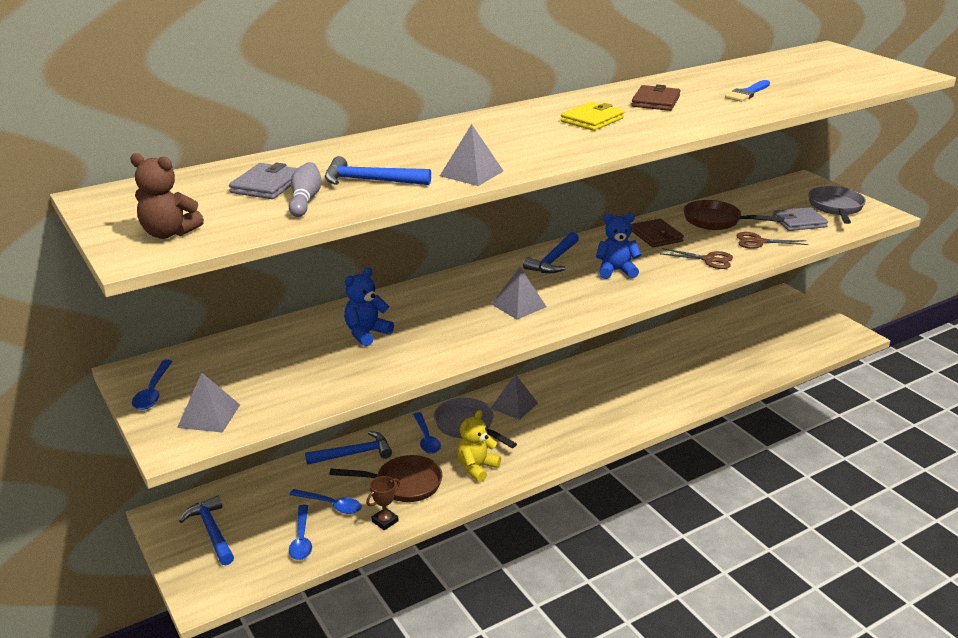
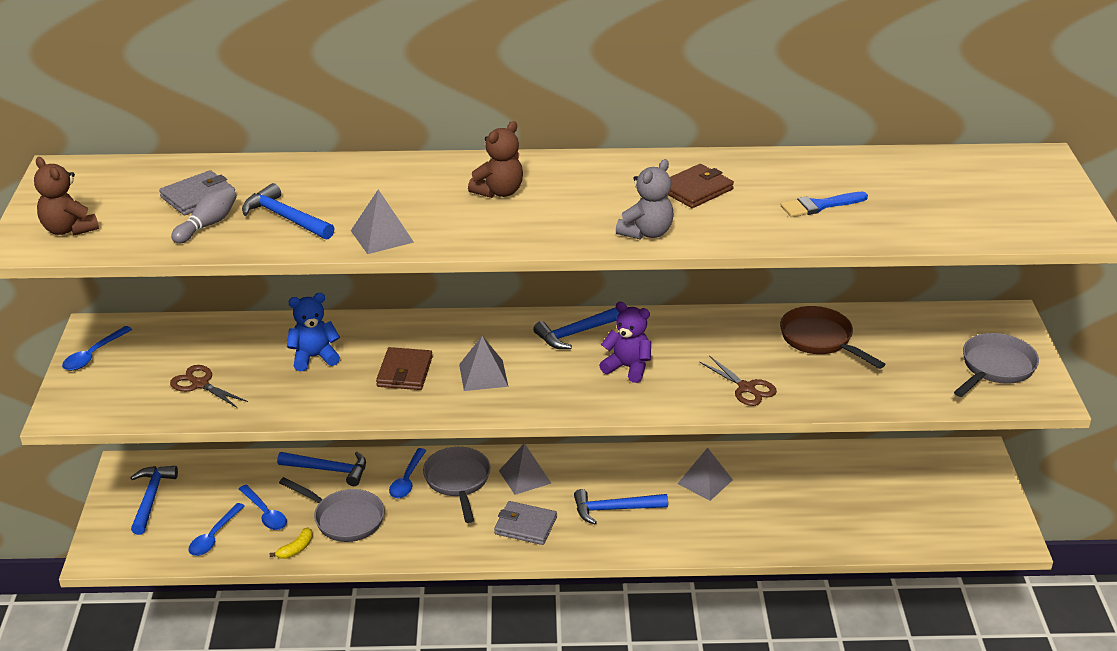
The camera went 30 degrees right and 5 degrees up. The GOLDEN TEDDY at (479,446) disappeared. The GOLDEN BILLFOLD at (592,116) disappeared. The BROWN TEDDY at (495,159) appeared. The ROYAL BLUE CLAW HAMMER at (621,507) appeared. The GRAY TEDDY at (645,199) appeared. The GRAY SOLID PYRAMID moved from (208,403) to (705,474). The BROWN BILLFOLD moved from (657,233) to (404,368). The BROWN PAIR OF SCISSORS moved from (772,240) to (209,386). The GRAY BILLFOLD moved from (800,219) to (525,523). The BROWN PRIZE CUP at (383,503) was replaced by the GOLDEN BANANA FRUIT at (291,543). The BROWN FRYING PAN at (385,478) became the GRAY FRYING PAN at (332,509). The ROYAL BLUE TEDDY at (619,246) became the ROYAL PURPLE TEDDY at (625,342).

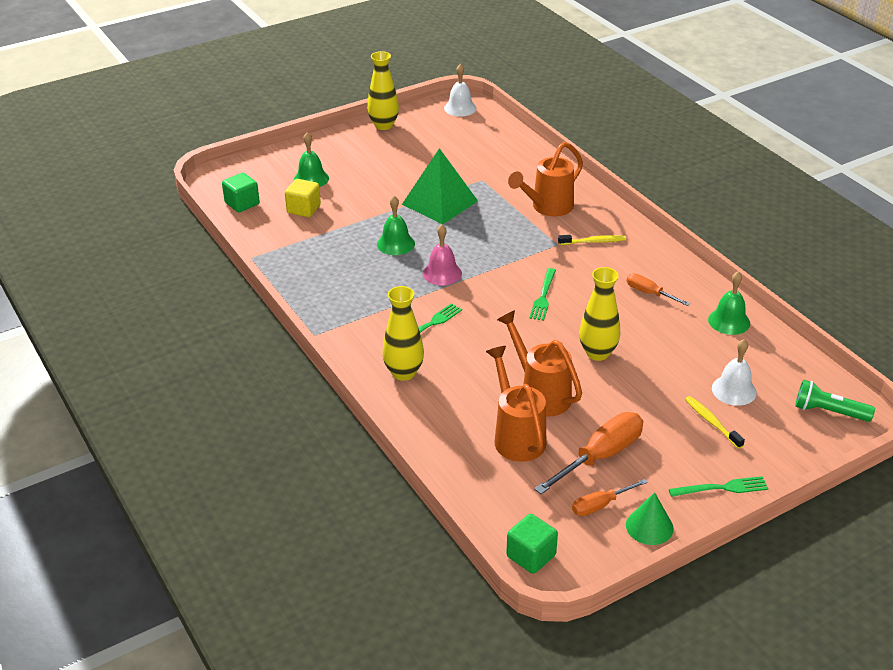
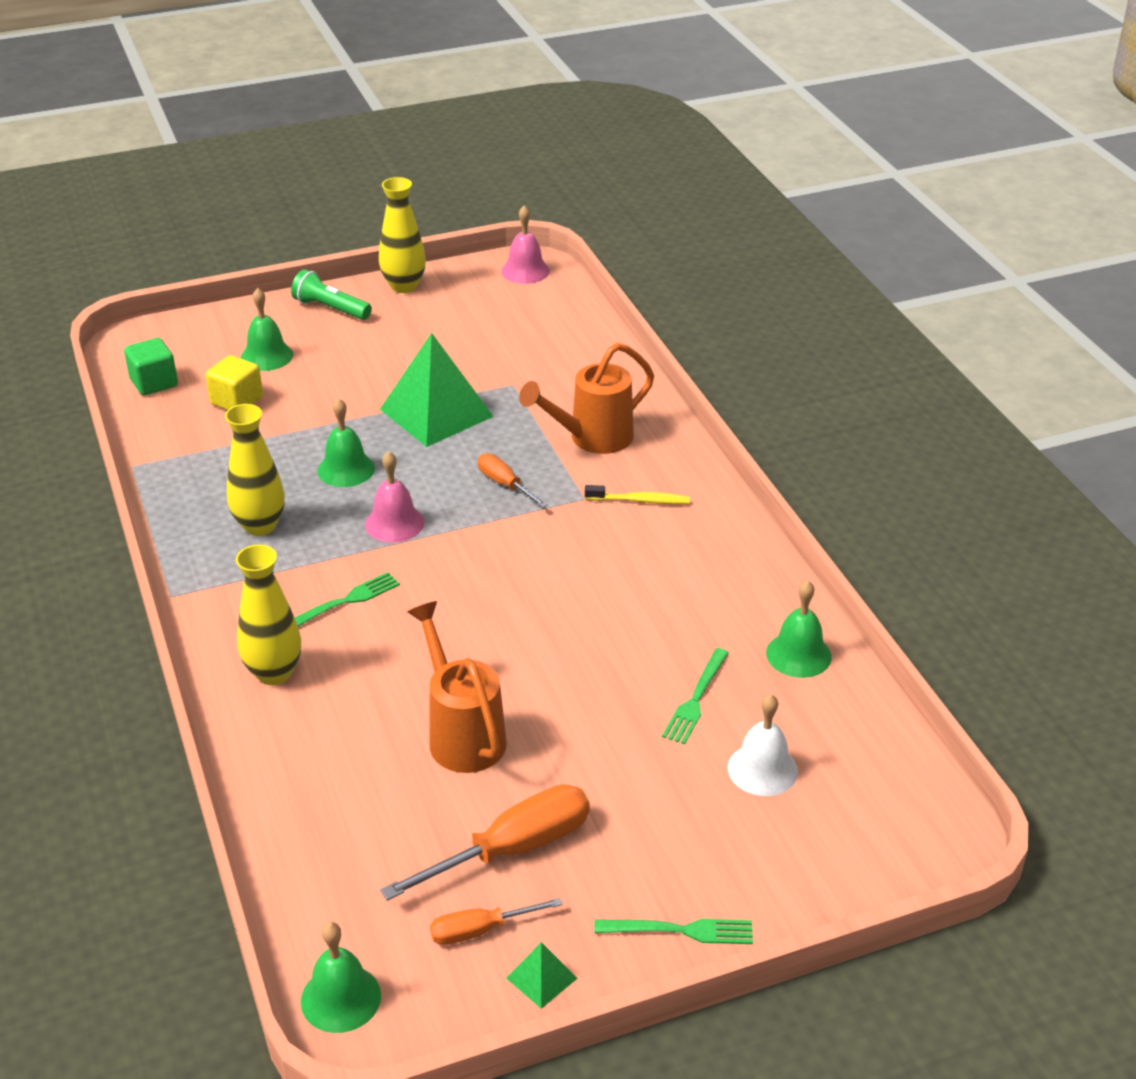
The camera went 10 degrees right and 0 degrees up. The ORANGE-COLOURED SPRINKLING CAN at (516,404) disappeared. The GOLDEN DENTAL BRUSH at (715,422) disappeared. The GREEN TABLE FORK moved from (542,294) to (695,696). The GOLDEN FLOWER VASE moved from (599,314) to (255,470). The ORANGE-COLOURED HAND SCREWDRIVER moved from (658,289) to (513,480). The GREEN TORCH moved from (835,401) to (331,294). The GREEN CUBE at (532,544) was replaced by the GREEN SCHOOL BELL at (341,977). The GREEN SOLID CONE at (649,518) was replaced by the GREEN SOLID PYRAMID at (542,975). The SNOW-WHITE SCHOOL BELL at (460,90) became the ROSY SCHOOL BELL at (525,244).

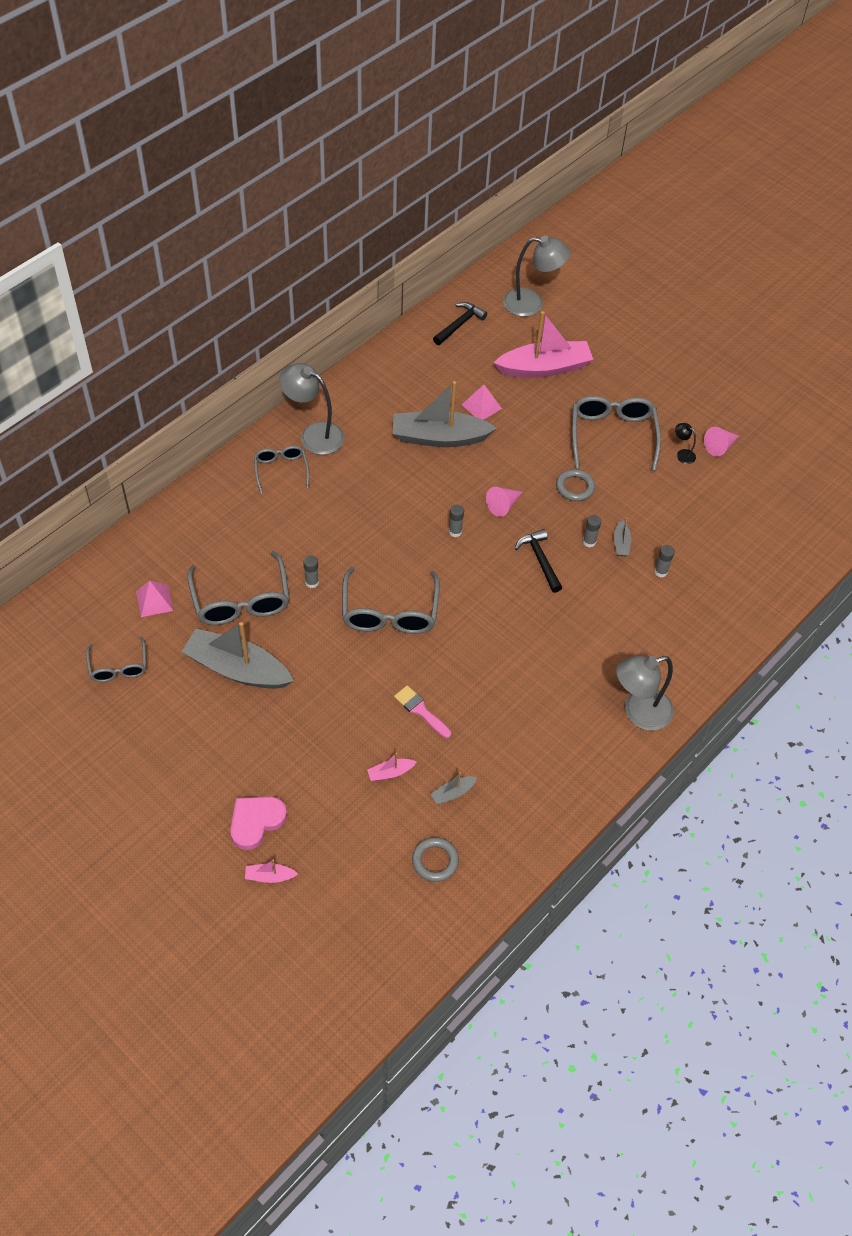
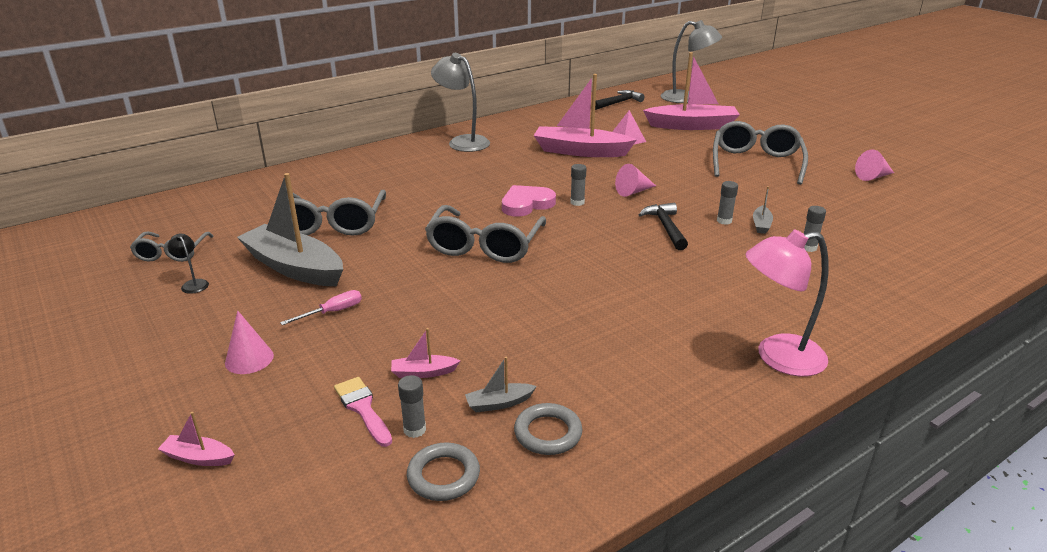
The camera went 15 degrees right and 25 degrees down. The ROSY SOLID PYRAMID at (154,599) disappeared. The GRAY GLASSES at (281,470) disappeared. The ROSY SOLID CONE at (249,342) appeared. The ROSY HAND SCREWDRIVER at (321,307) appeared. The ROSY LOVE HEART moved from (258,823) to (529,201). The GRAY GLUE moved from (311,571) to (412,406). The ROSY PAINTBRUSH moved from (422,711) to (363,412). The GRAY TORUS moved from (575,485) to (548,429). The BLACK DESK LAMP moved from (685,443) to (188,263). The GRAY BOAT at (445,414) became the ROSY BOAT at (585,115). The GRAY DESK LAMP at (645,693) became the ROSY DESK LAMP at (786,303).

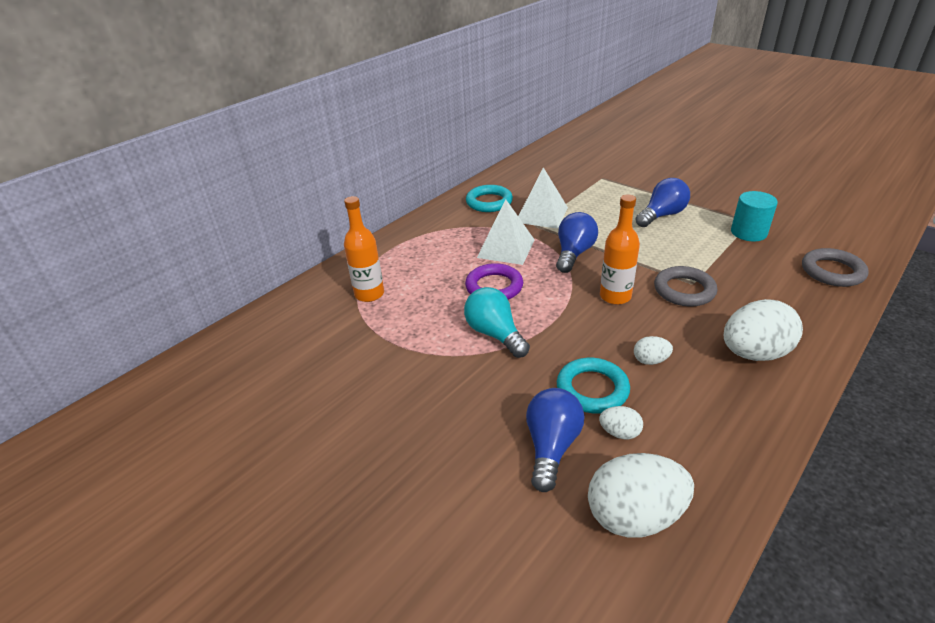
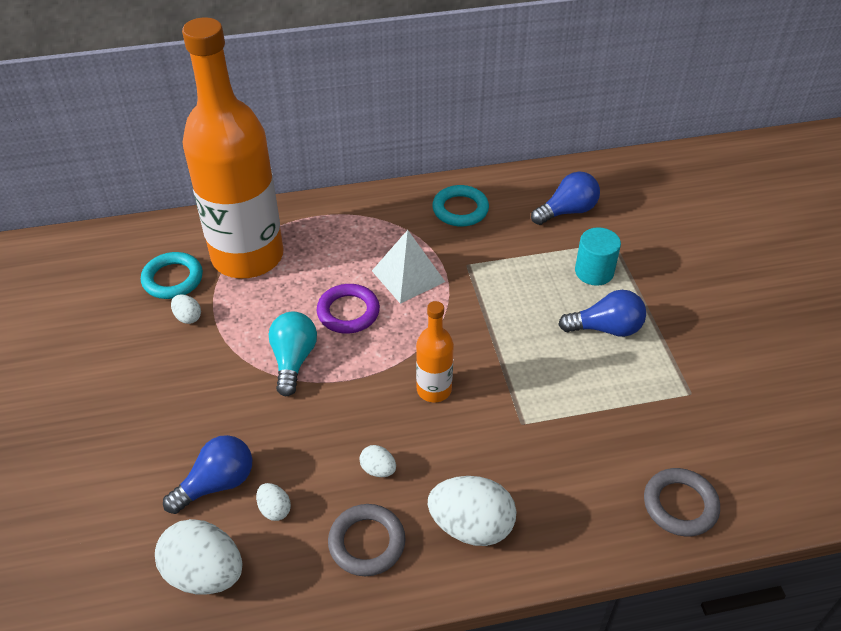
The camera went 35 degrees right and 10 degrees up. The SNOW-WHITE SOLID PYRAMID at (543,198) disappeared. The SNOW-WHITE EGG SHAPE at (186,309) appeared. The ROYAL BLUE LIGHT BULB moved from (577,242) to (565,198). The AQUA TORUS moved from (593,386) to (172,275). The GRAY TORUS moved from (685,286) to (366,540). The AQUA CYLINDER SHAPE moved from (754,216) to (598,257). The ORANGE-COLOURED DRINK BOTTLE at (364,249) changed to 2.34 times the size.

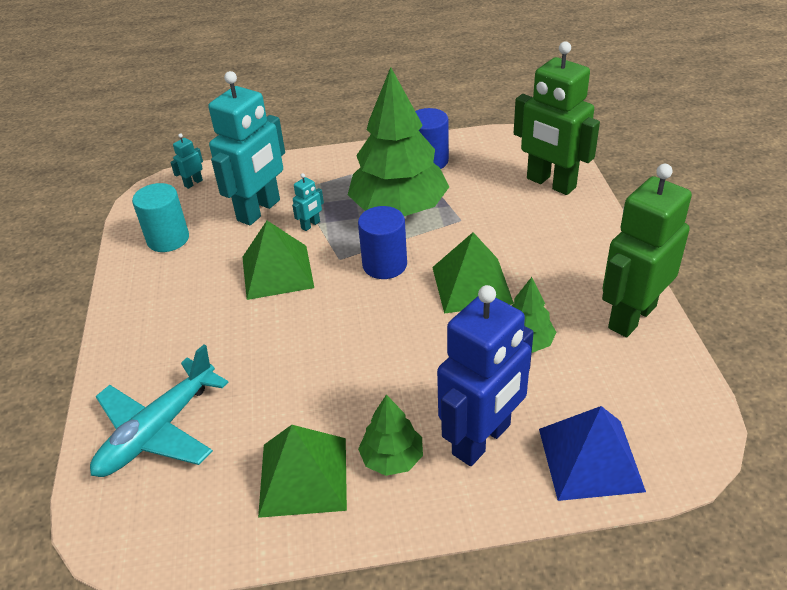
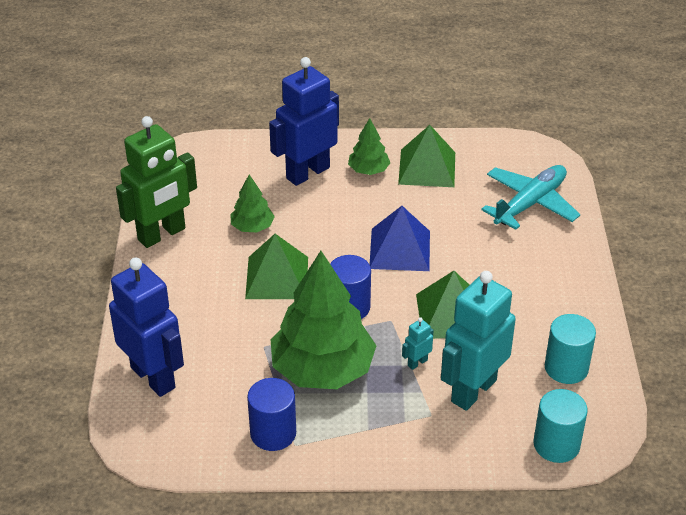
The camera went 175 degrees left and 0 degrees up. The ROYAL BLUE SOLID PYRAMID moved from (592,453) to (400,238). The AQUA ROBOT FIGURE at (186,161) was replaced by the AQUA CYLINDER SHAPE at (561,426). The GREEN ROBOT FIGURE at (557,118) became the ROYAL BLUE ROBOT FIGURE at (146,327).

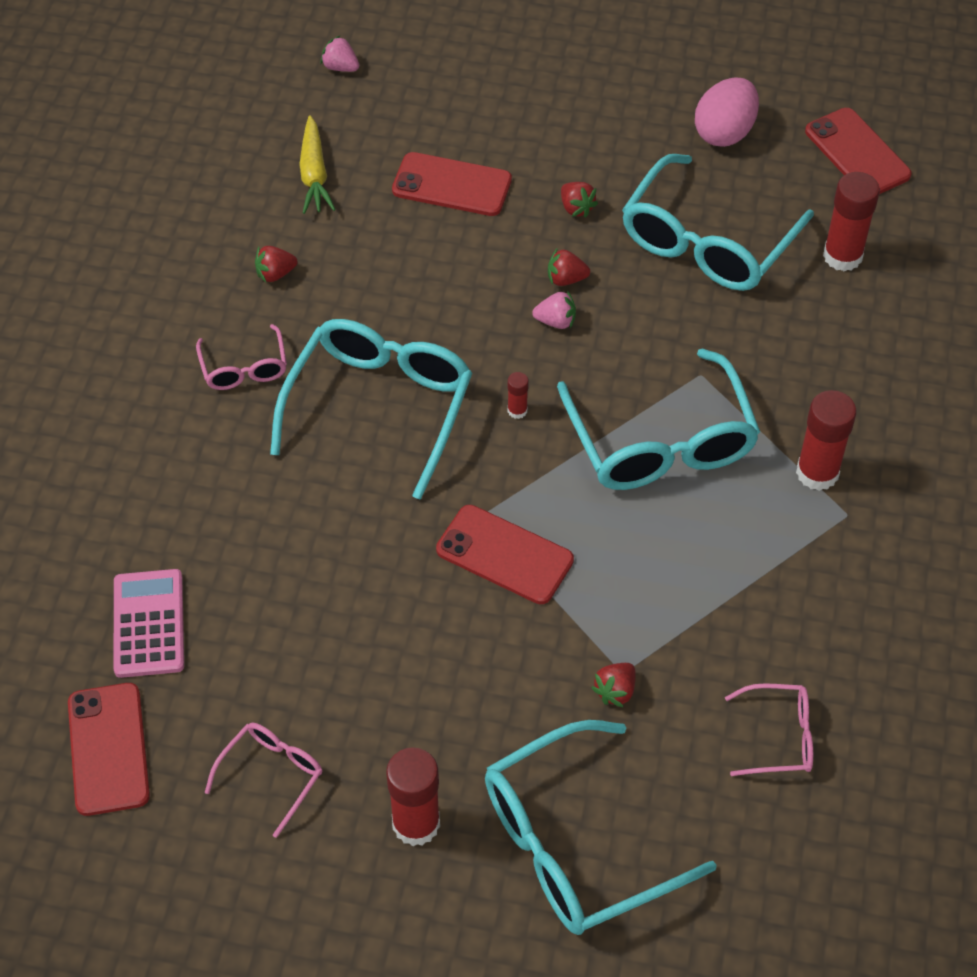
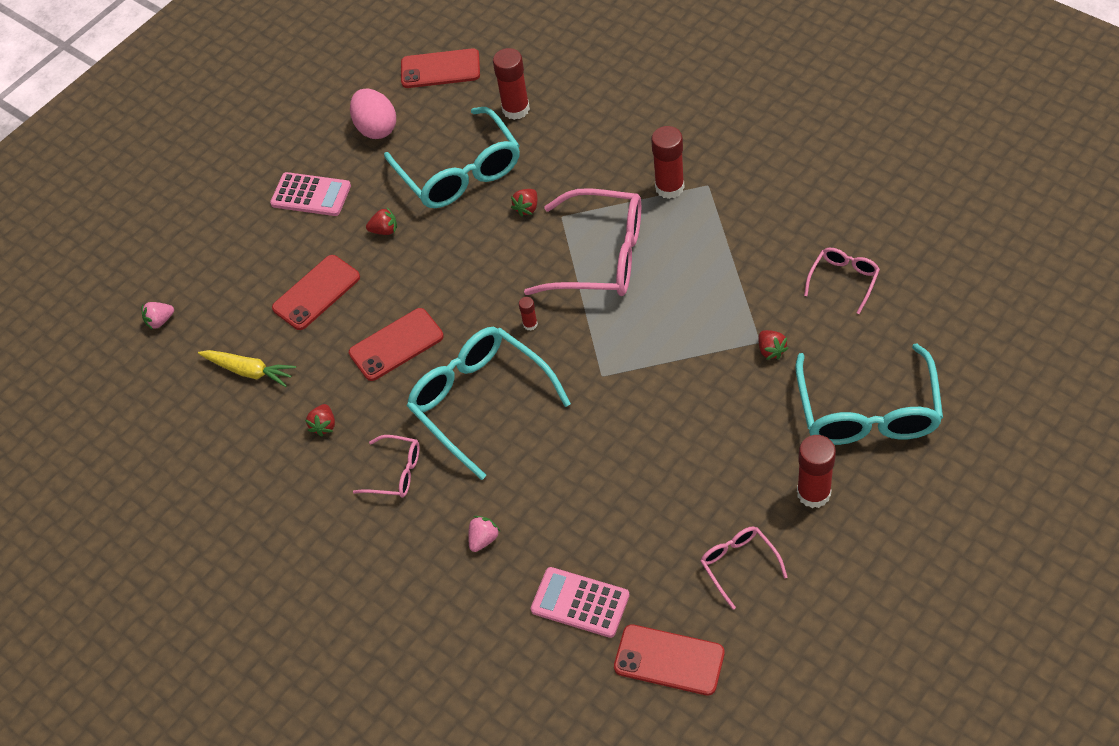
The camera went 55 degrees left and 0 degrees up. The ROSY POCKET CALCULATOR at (310,194) appeared. The CRIMSON PHONE moved from (505,554) to (396,344). The ROSY STRAWBERRY moved from (554,309) to (484,534). The CRIMSON STRAWBERRY moved from (569,267) to (524,203). The AQUA GLASSES at (658,419) became the ROSY GLASSES at (582,242).

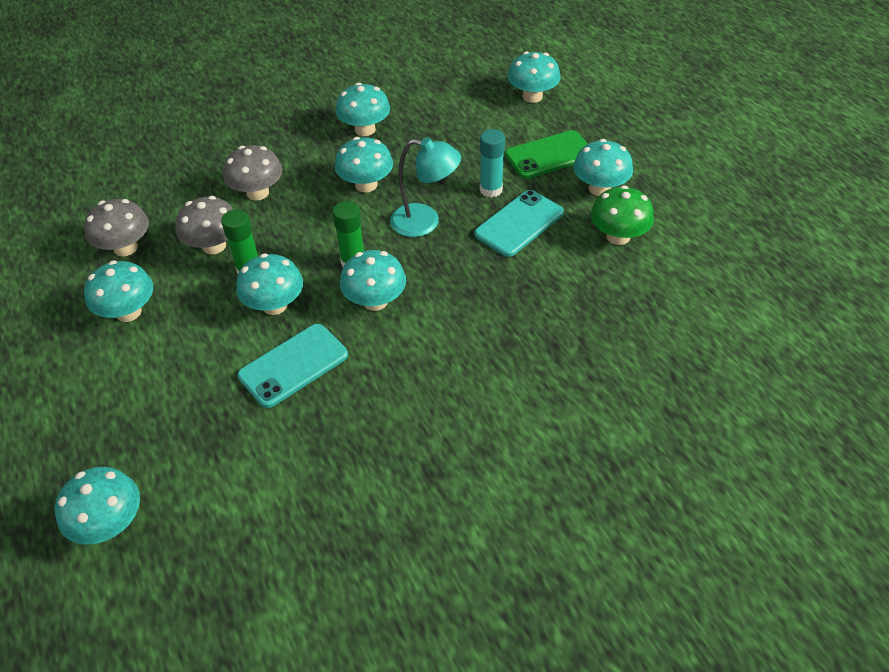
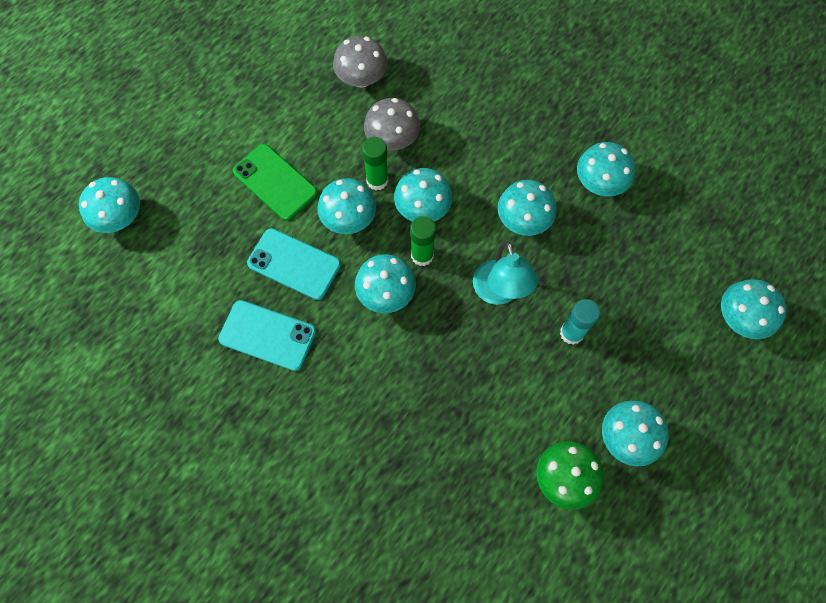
The camera went 65 degrees right and 20 degrees up. The GRAY FUNGUS at (252,173) disappeared. The AQUA FUNGUS moved from (118,291) to (423,195). The AQUA PHONE moved from (519,223) to (267,335). The GREEN PHONE moved from (546,154) to (275,182).

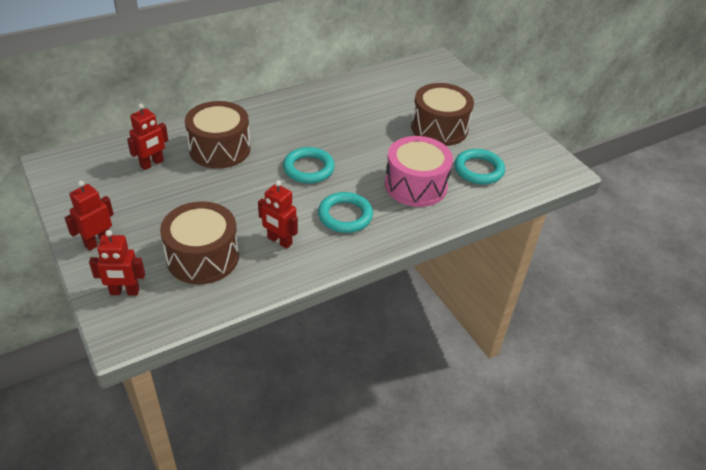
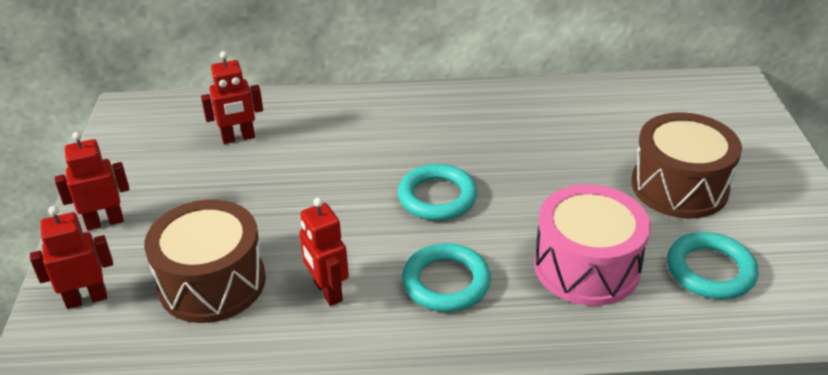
The camera went 30 degrees right and 5 degrees down. The BROWN SNARE DRUM at (218,135) disappeared. The CRIMSON ROBOT FIGURE at (117,263) turned 135 degrees clockwise.

